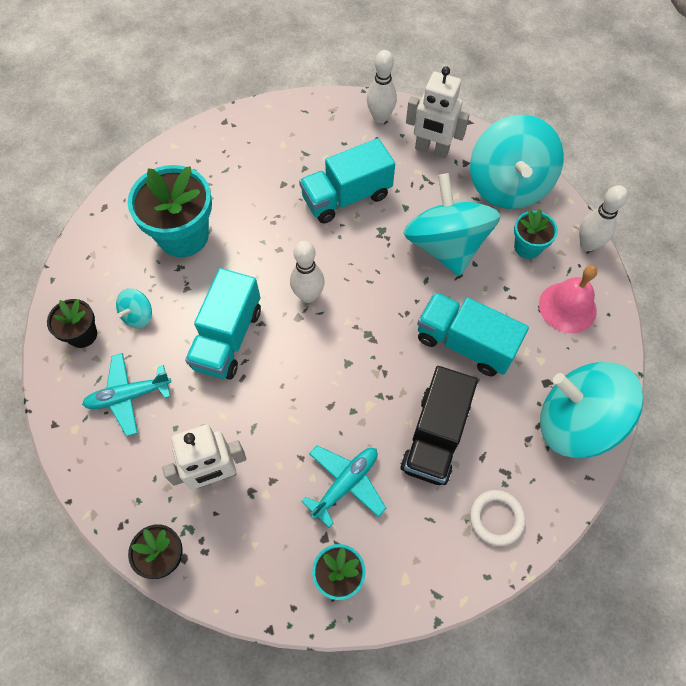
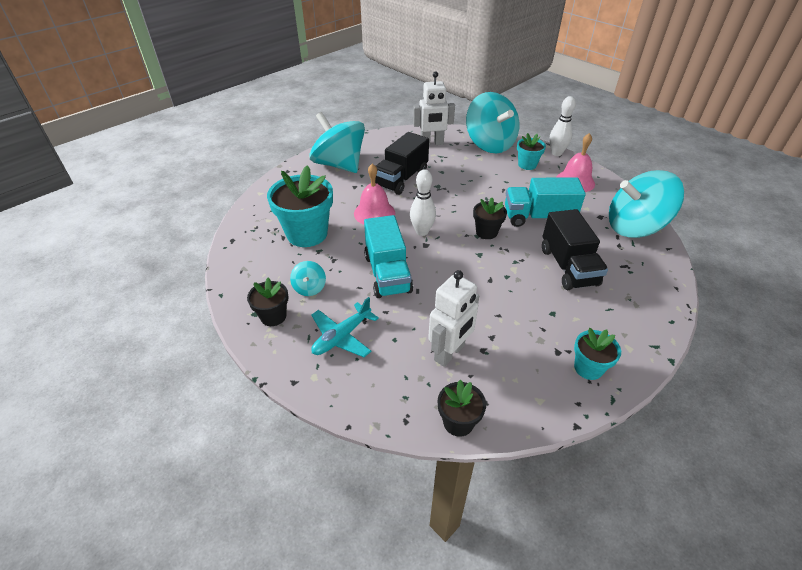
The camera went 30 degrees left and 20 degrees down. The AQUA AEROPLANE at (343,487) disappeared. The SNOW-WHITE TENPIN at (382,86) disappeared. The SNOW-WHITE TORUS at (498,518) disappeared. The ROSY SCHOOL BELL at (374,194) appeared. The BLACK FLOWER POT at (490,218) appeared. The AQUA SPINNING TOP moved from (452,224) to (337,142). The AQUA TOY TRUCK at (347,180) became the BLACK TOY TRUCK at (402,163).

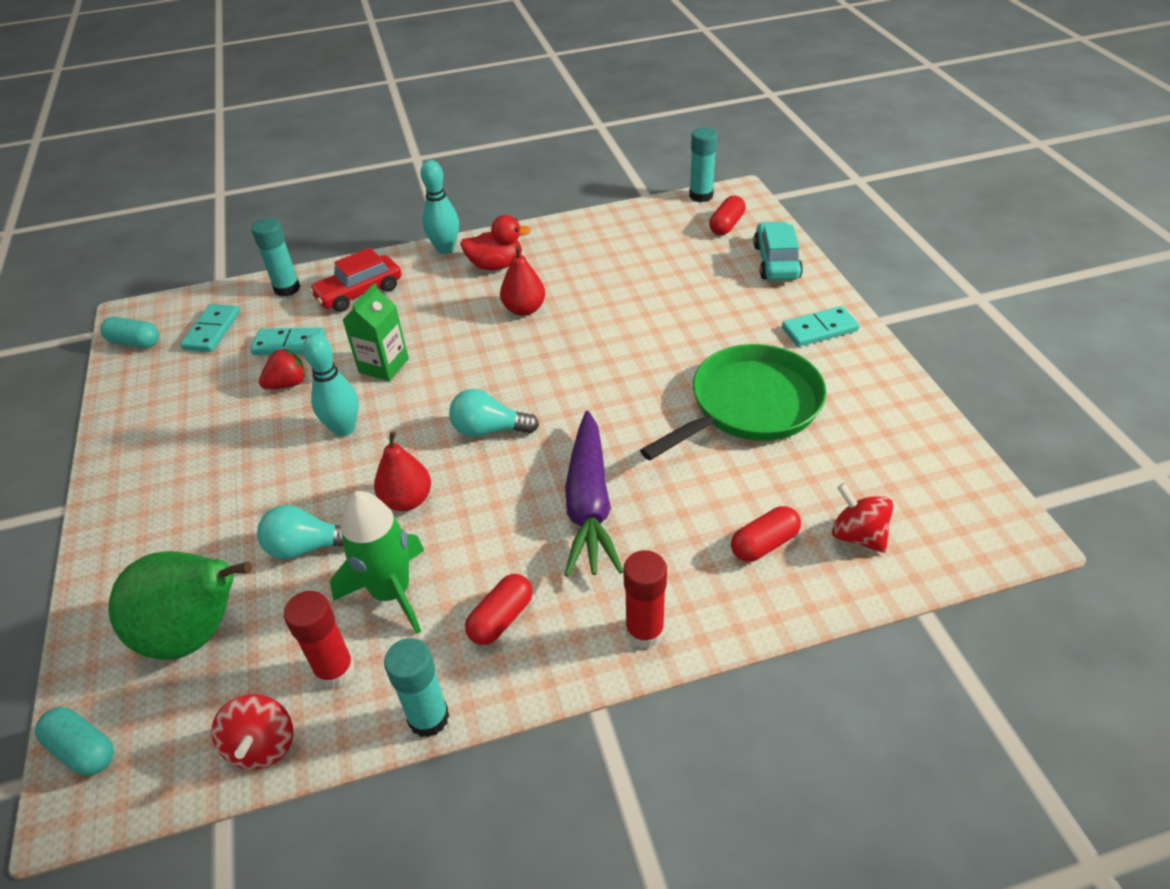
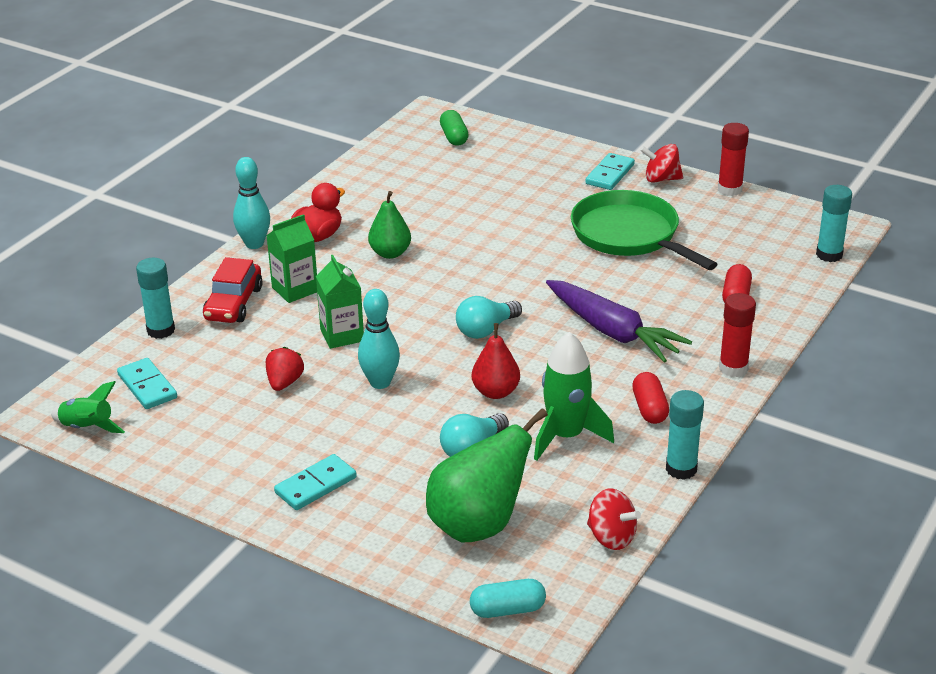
The camera went 45 degrees left and 10 degrees down. The AQUA CAR at (778,250) disappeared. The GREEN JUICE CARTON at (292,258) appeared. The AQUA DOMINO TILE moved from (287,341) to (315,482). The CRIMSON GLUE moved from (319,639) to (733,159). The AQUA GLUE moved from (703,164) to (834,223). The CRIMSON SPINNING TOP moved from (862,518) to (661,163). The AQUA PILL at (129,332) was replaced by the GREEN ROCKET at (88,407). The CRIMSON PEAR at (522,281) became the GREEN PEAR at (389,225). The CRIMSON PILL at (727,215) became the GREEN PILL at (454,128). The GREEN FRYING PAN at (733,402) turned 45 degrees counterclockwise.

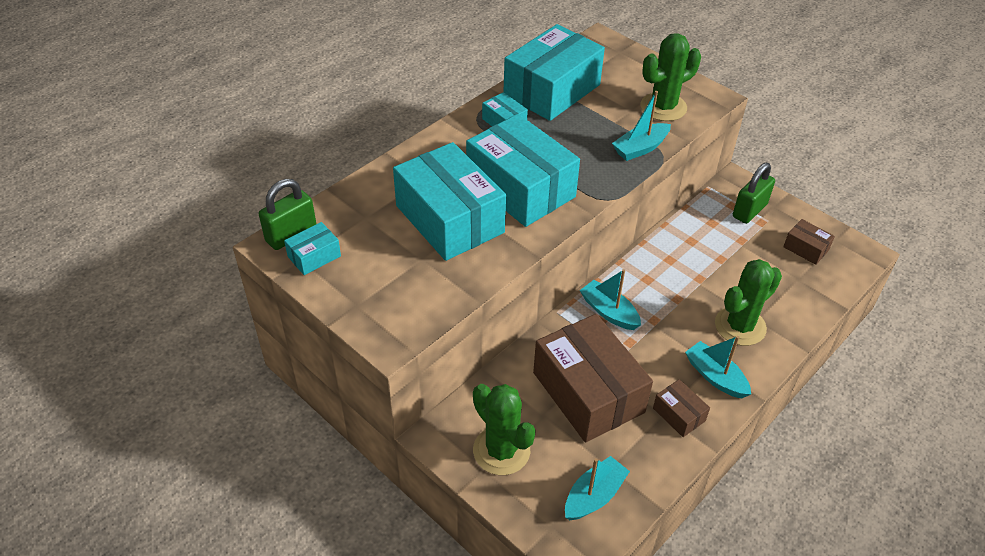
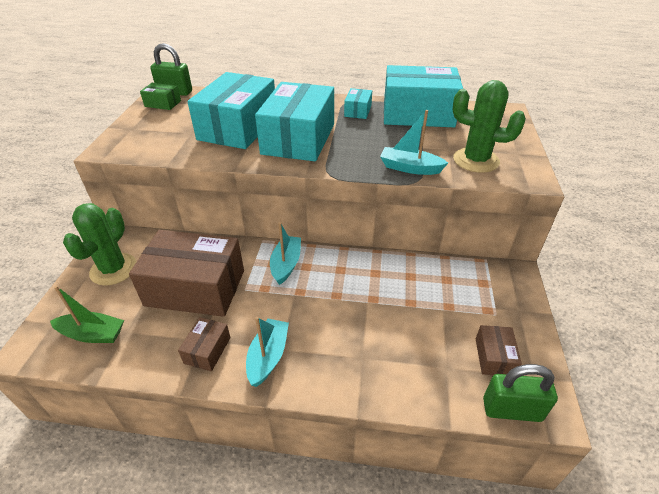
The camera went 55 degrees right and 5 degrees down. The GREEN CACTUS at (748,302) disappeared. The GREEN SMALL LOCK moved from (754,193) to (520,393). The AQUA PACKAGE at (312,248) became the GREEN PACKAGE at (160,96). The AQUA BOAT at (597,488) became the GREEN BOAT at (87,314). The BROWN PACKAGE at (593,378) turned 75 degrees clockwise.

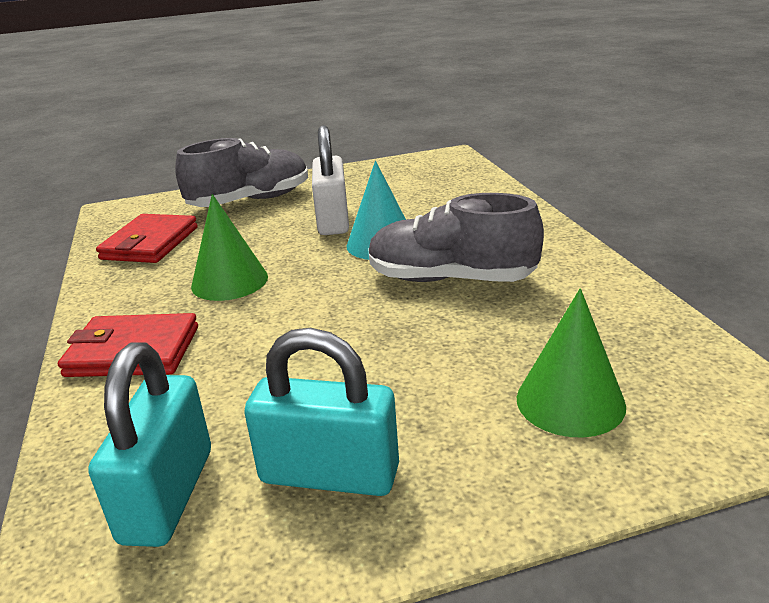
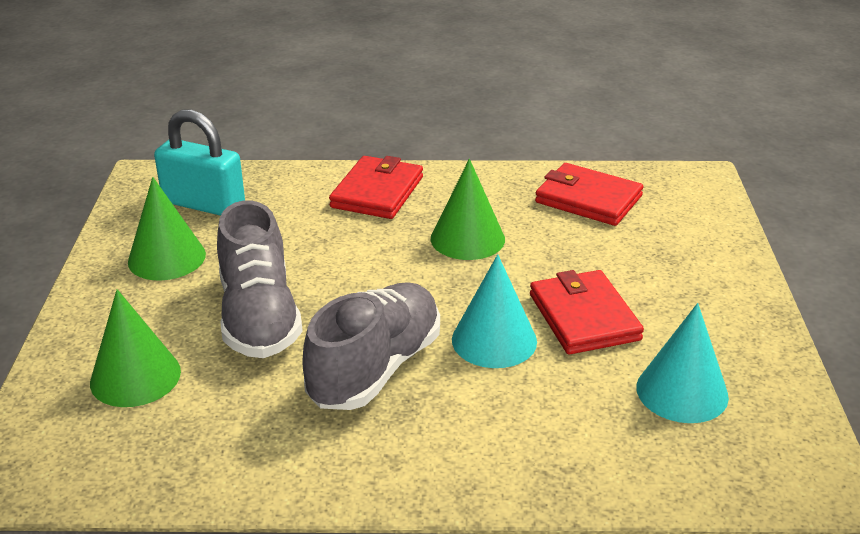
The camera went 105 degrees right and 5 degrees up. The AQUA SOLID CONE at (682,363) appeared. The GRAY SHOE moved from (241,172) to (260,279). The AQUA SMALL LOCK at (321,412) was replaced by the GREEN SOLID CONE at (167,229). The SNOW-WHITE SMALL LOCK at (330,180) was replaced by the CRIMSON BILLFOLD at (587,312).

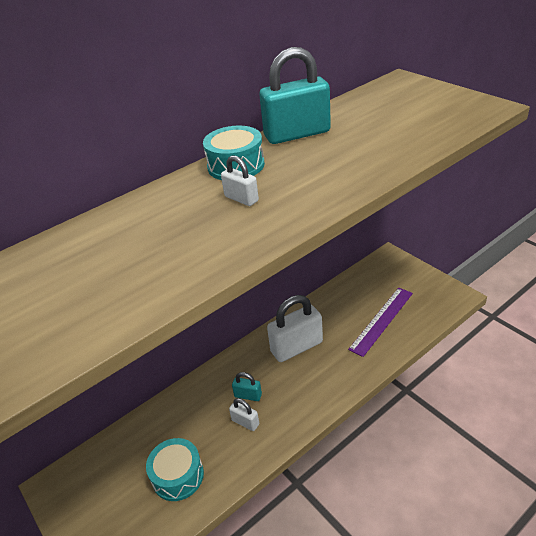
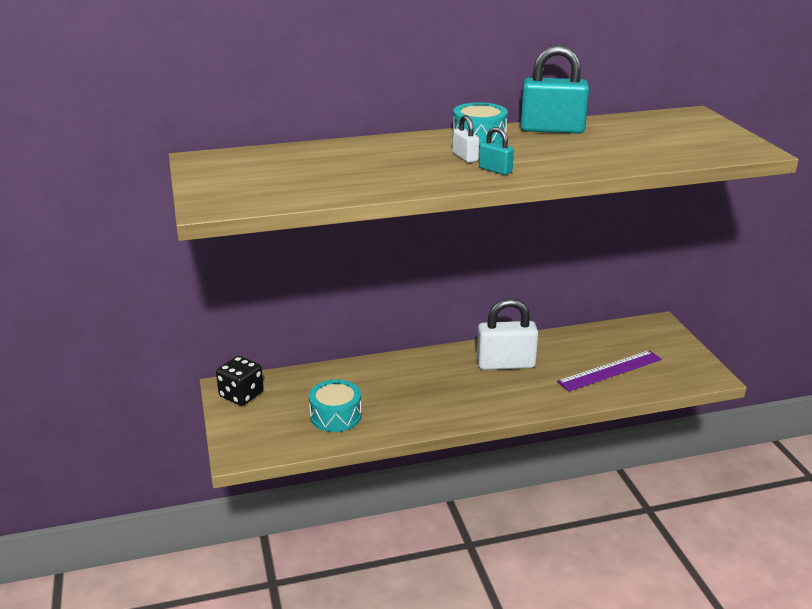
The camera went 20 degrees right and 10 degrees down. The SNOW-WHITE SMALL LOCK at (244,414) disappeared. The BLACK GAME DIE at (240,381) appeared. The AQUA SMALL LOCK moved from (247,386) to (496,151).

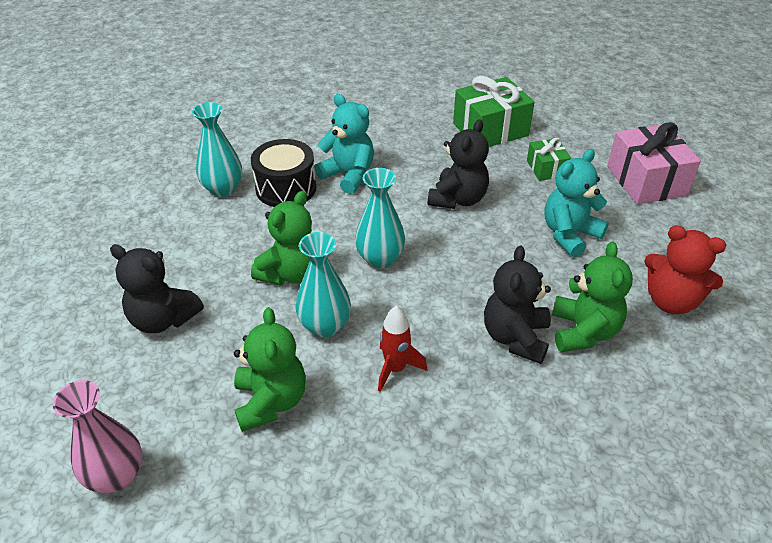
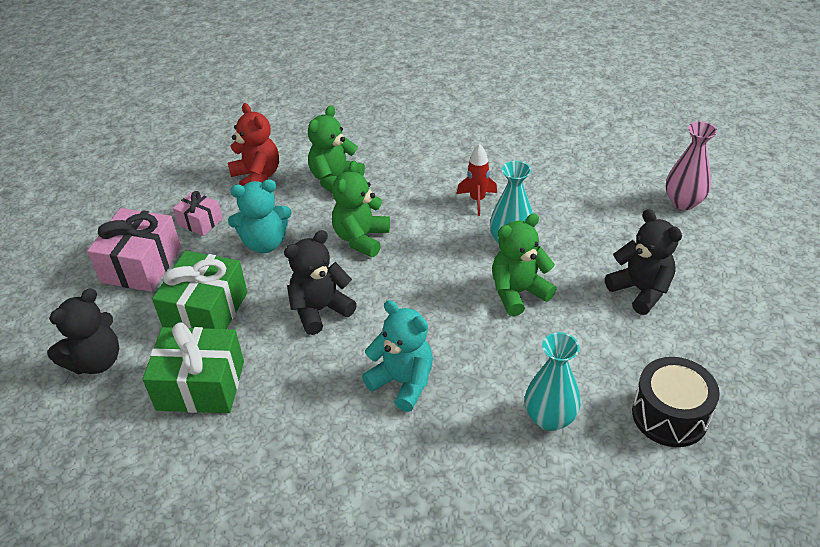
The camera went 150 degrees left and 0 degrees up. The AQUA FLOWER VASE at (380,218) disappeared. The ROSY PRESENT at (198,213) appeared. The GREEN TEDDY moved from (270,369) to (361,209). The BLACK SNARE DRUM moved from (283,173) to (676,402). The BLACK TEDDY moved from (517,305) to (83,331). The AQUA TEDDY at (344,144) turned 150 degrees clockwise. The GREEN PRESENT at (549,159) changed to 1.82 times the size.

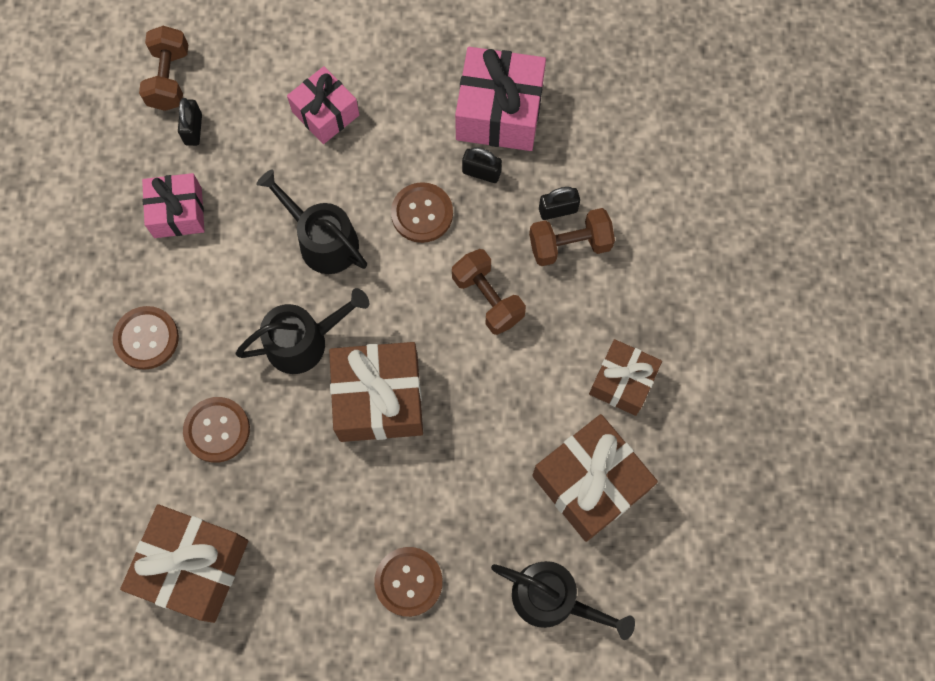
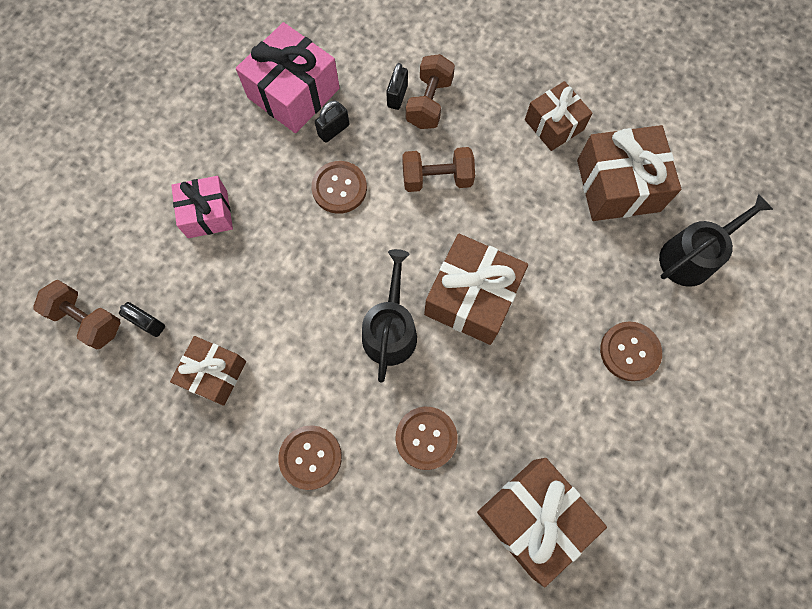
The camera went 60 degrees left and 0 degrees up. The BLACK SPRINKLING CAN at (311,221) disappeared. The ROSY PRESENT at (173,205) became the BROWN PRESENT at (208,371).

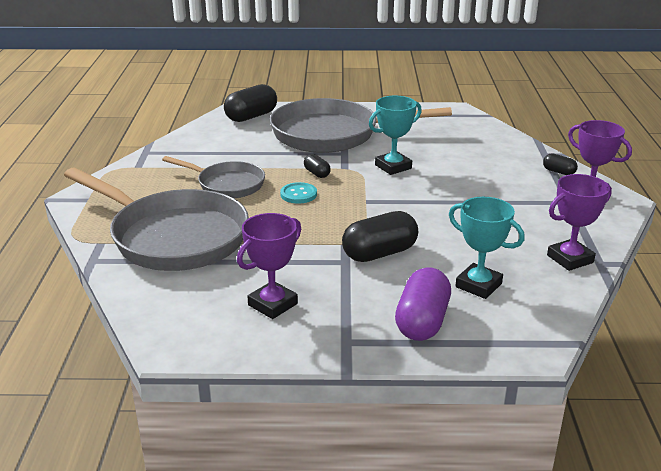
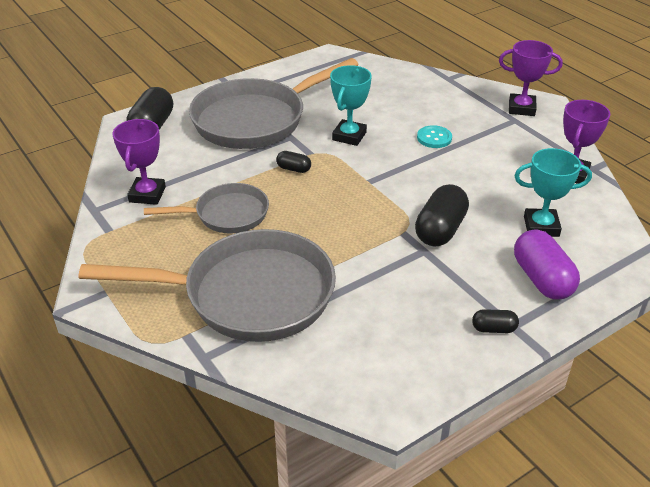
The camera went 35 degrees left and 10 degrees up. The ROYAL PURPLE PRIZE CUP moved from (269,266) to (139,162). The AQUA BUTTON moved from (298,193) to (434,136). The BLACK PILL moved from (560,164) to (495,321).

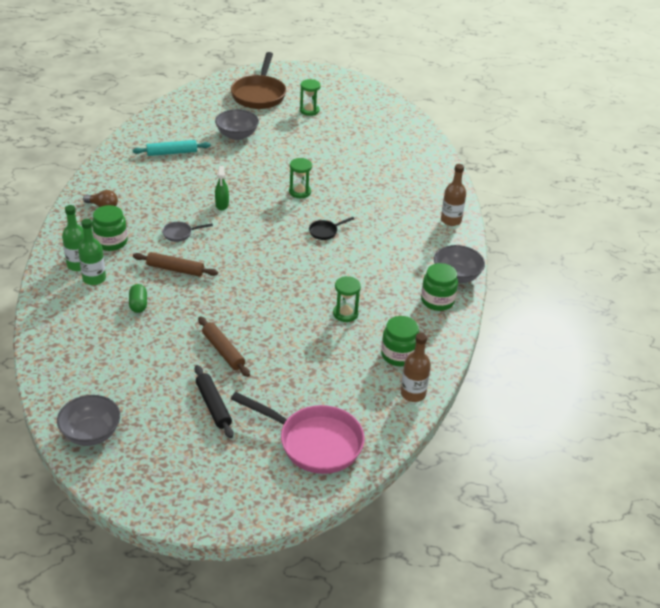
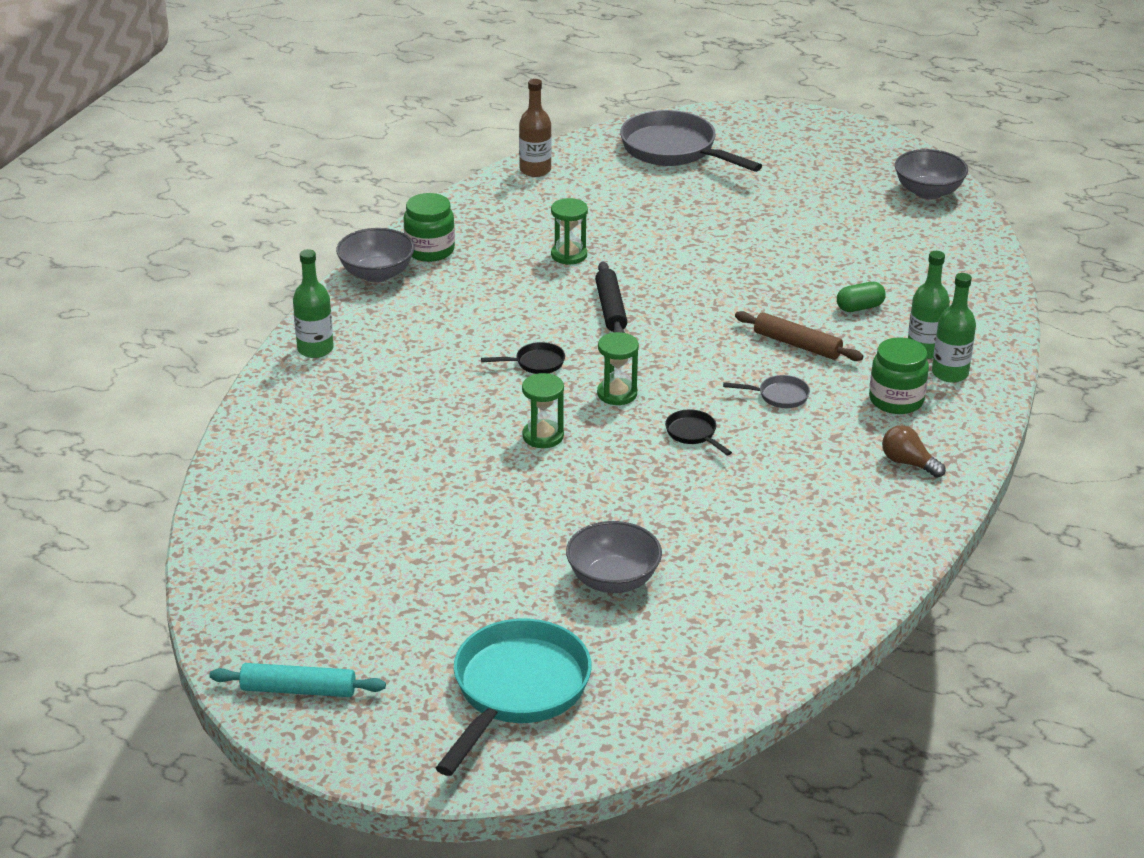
The camera went 160 degrees left and 5 degrees down. The BROWN DOUGH ROLLER at (224,346) disappeared. The GREEN JAM JAR at (400,341) disappeared. The AQUA DOUGH ROLLER moved from (172,148) to (297,680). The BLACK DOUGH ROLLER moved from (213,401) to (611,297). The GREEN SAND TIMER moved from (310,97) to (618,368). The GREEN SPRAY CLEANER at (222,188) was replaced by the BLACK FRYING PAN at (698,432). The BROWN FRYING PAN at (258,80) became the AQUA FRYING PAN at (514,697). The ROSY FRYING PAN at (297,433) became the GRAY FRYING PAN at (691,141). The BROWN DRINK BOTTLE at (453,195) became the GREEN DRINK BOTTLE at (313,303). The GREEN PILL at (138,298) turned 60 degrees clockwise.

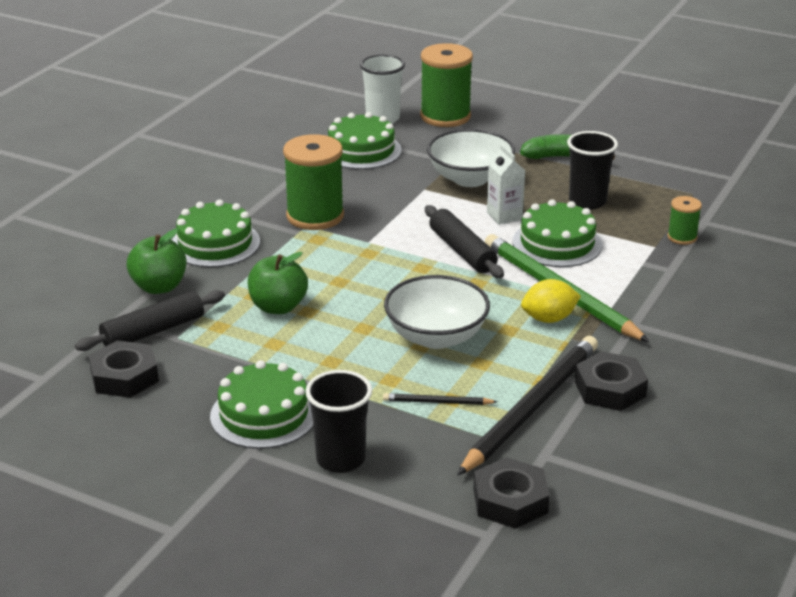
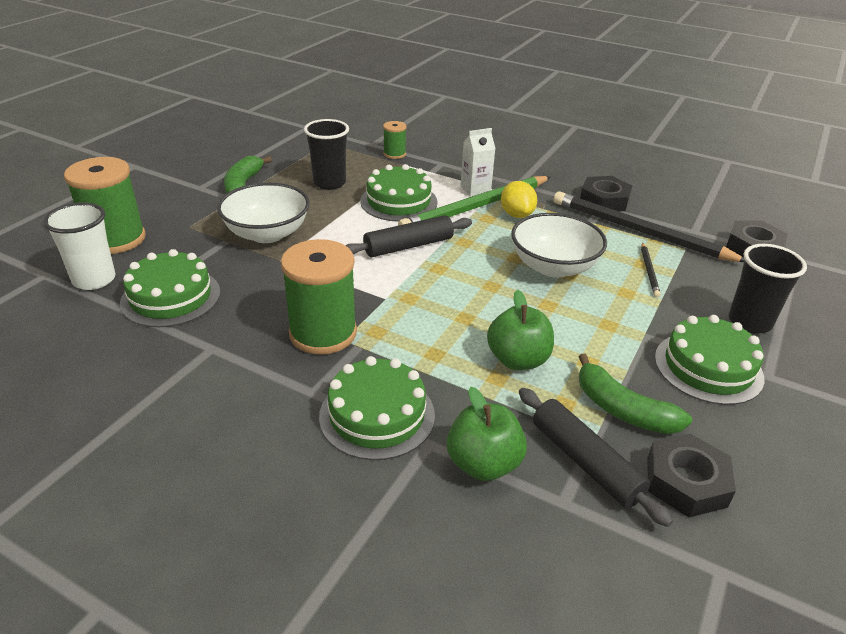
The camera went 90 degrees left and 5 degrees up. The GREEN BANANA FRUIT at (635,394) appeared. The SNOW-WHITE JUICE CARTON moved from (506,184) to (478,162).

